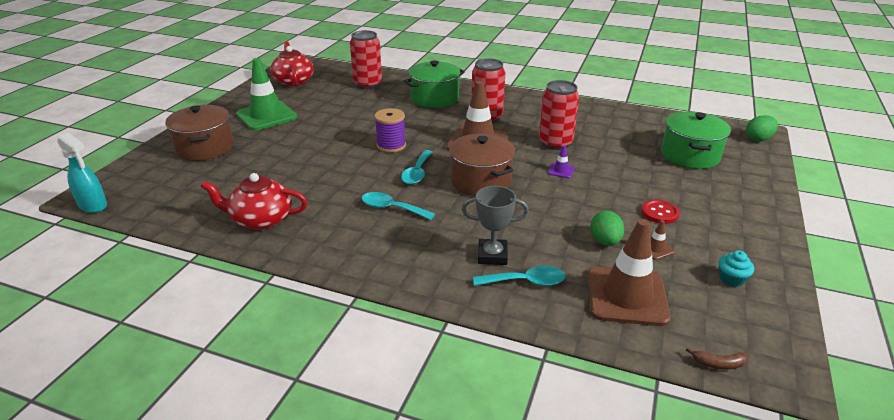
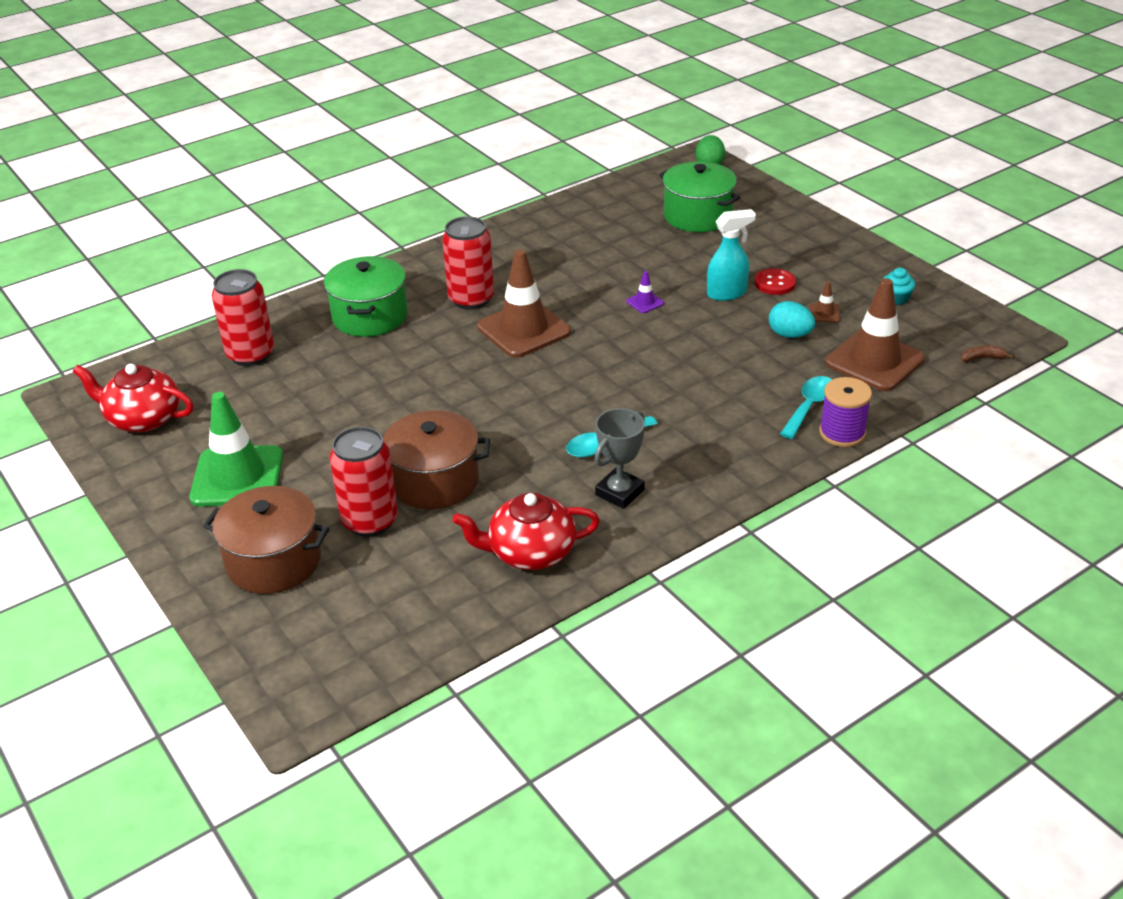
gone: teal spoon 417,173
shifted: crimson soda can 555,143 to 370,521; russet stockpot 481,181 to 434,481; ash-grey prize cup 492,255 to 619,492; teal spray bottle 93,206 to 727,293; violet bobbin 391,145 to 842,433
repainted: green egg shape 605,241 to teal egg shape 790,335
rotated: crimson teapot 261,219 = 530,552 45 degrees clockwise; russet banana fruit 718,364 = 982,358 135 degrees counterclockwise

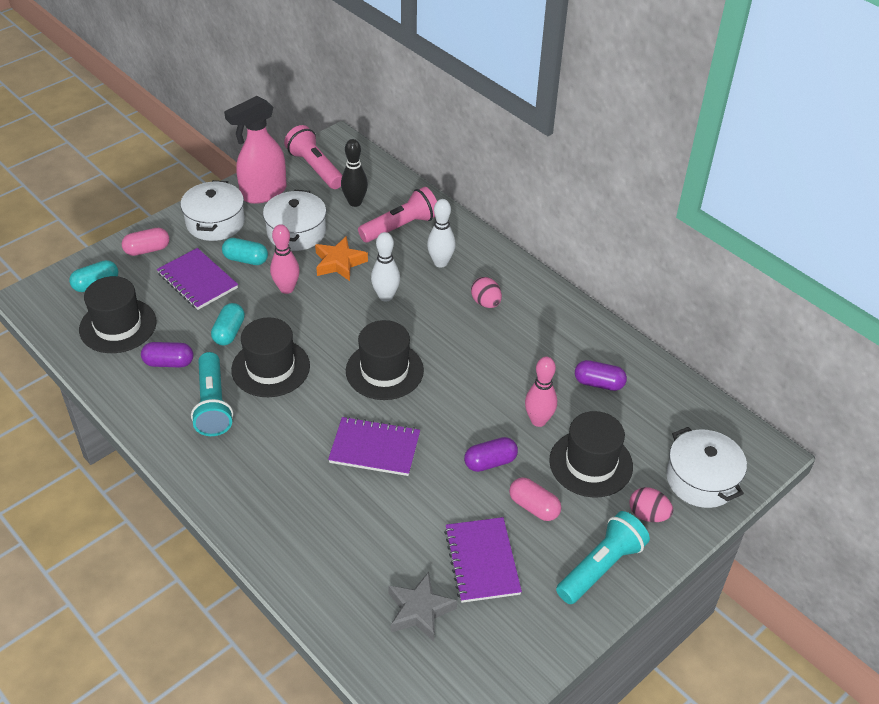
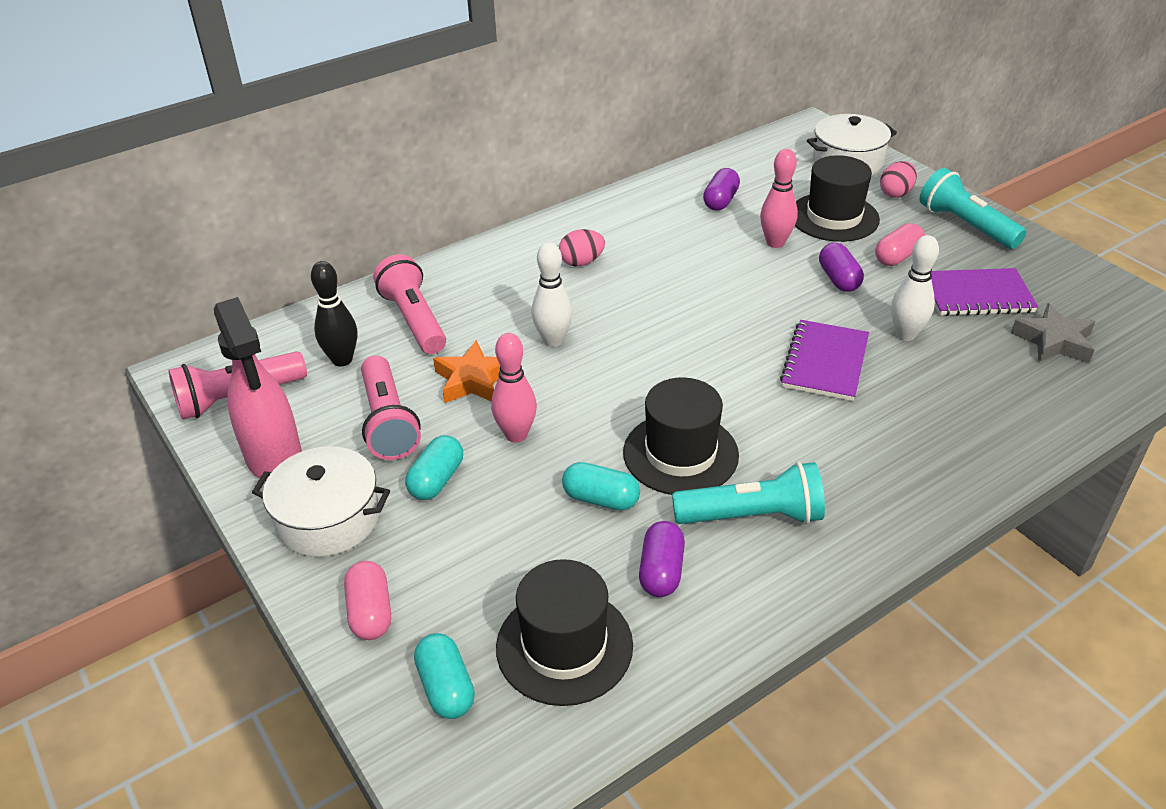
gone: violet notebook 197,281; ebony tall hat 384,370
shifted: white skittle 440,262 to 905,334
swapped: white stockpot 296,232 to rosy pocket torch 388,422

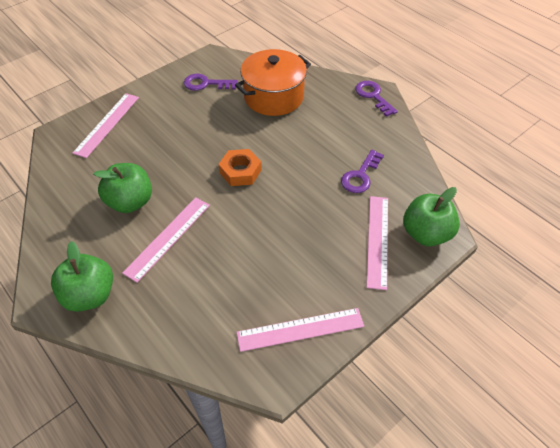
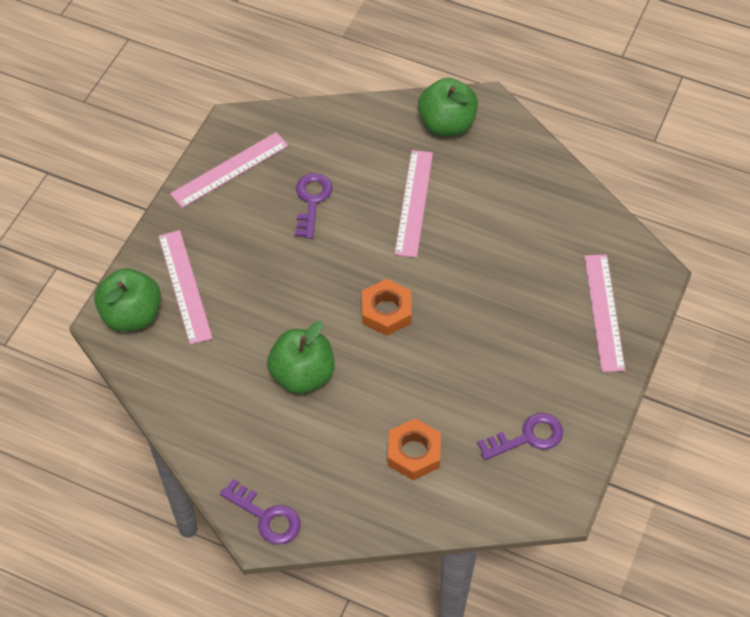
shifted: green apple 130,202 to 302,375; violet latchkey 360,176 to 312,201
swapped: bright orange stockpot 273,97 to bright orange hexagon nut 414,453

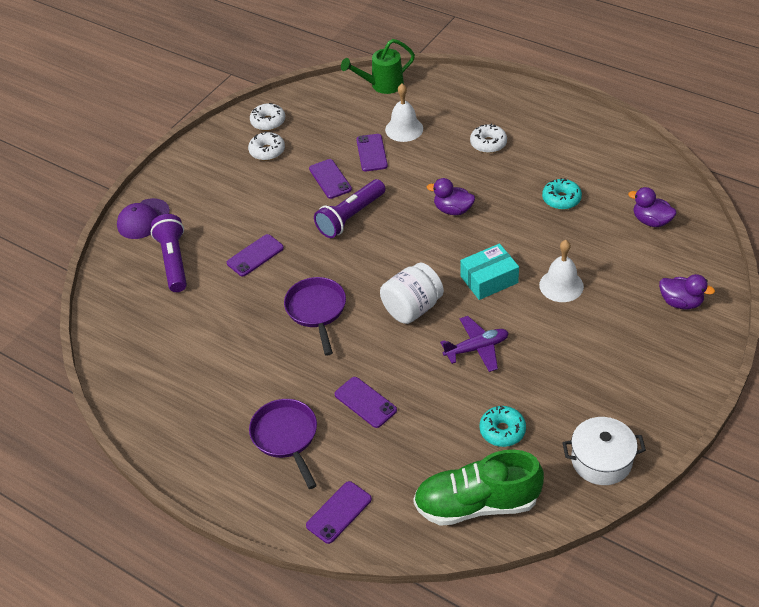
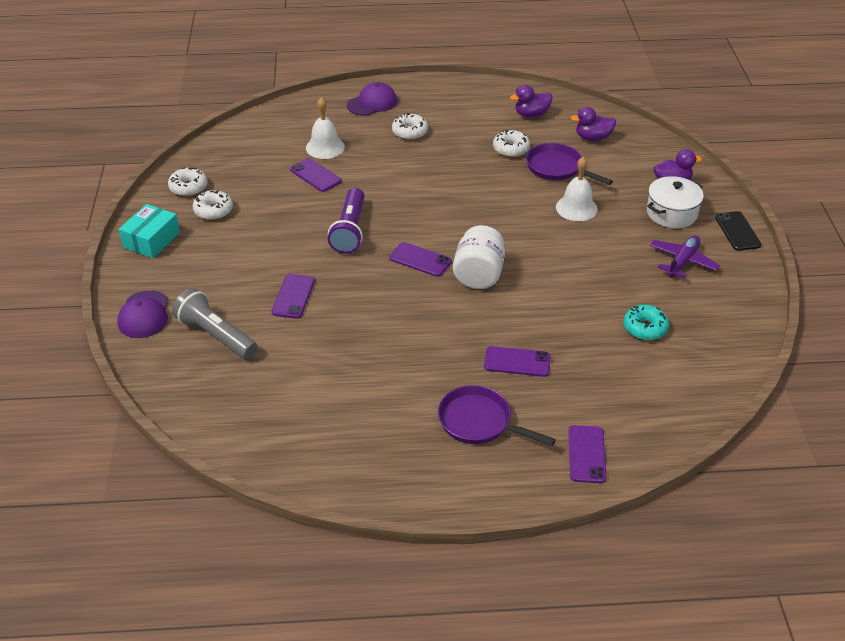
gone: green watering can 382,85; green shoe 477,504
new: violet peaked cap 372,103; ebony mobile phone 737,231
shifted: teal package 489,279 to 151,240; violet mobile phone 330,179 to 420,260; violet rubber duck 453,210 to 531,114; violet frying pan 316,310 to 557,168; white stockpot 601,460 to 671,213; violet plane 477,348 to 682,261
repainted: violet pocket torch 174,261 to ash-grey pocket torch 216,335; teal doughnut 561,199 to white doughnut 511,149

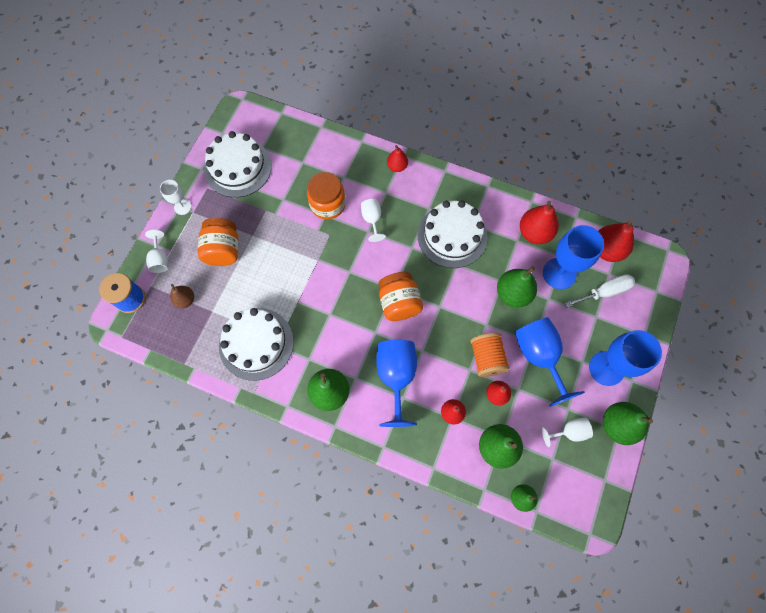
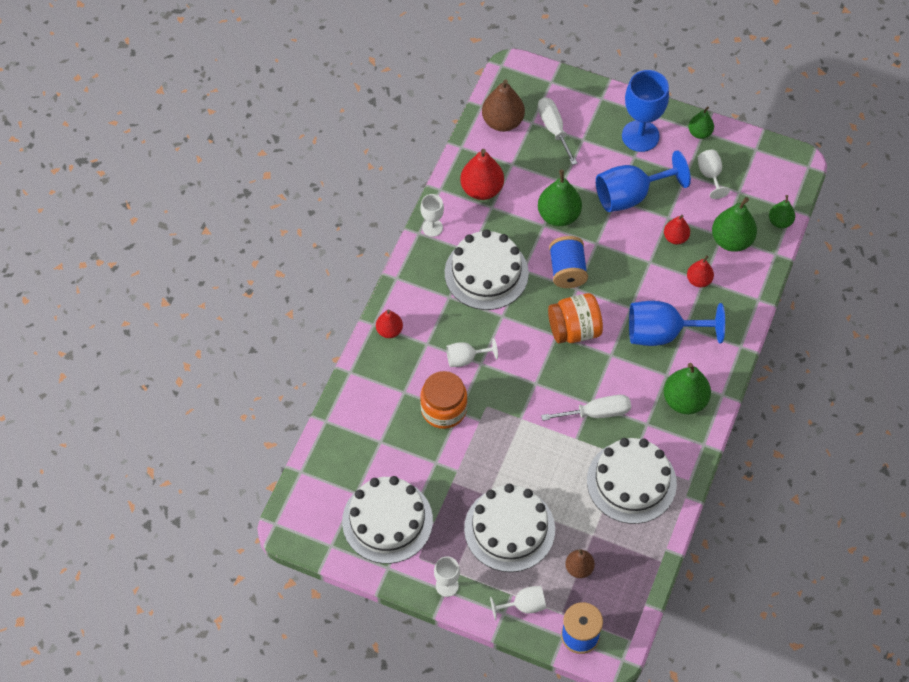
gone: bright orange bobbin 486,358; royal blue wine glass 559,273
new: white wine glass 432,227; white screwdriver 597,413; royal blue bobbin 567,271
swapped: bright orange jar 223,250 to white gateau 509,529
repainted: crimson pear 606,250 to russet pear 502,122
scaled: green pear 617,425 = 699,133 x0.59

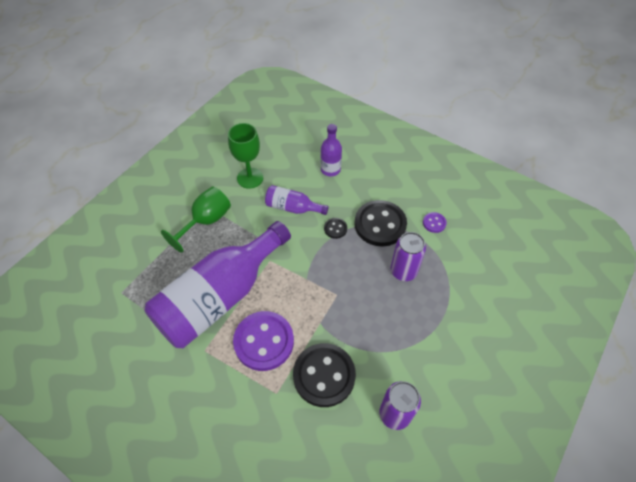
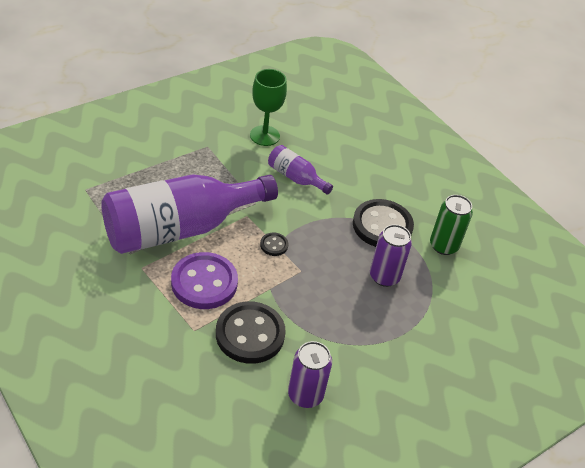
gone: green wine glass 206,221; violet drink bottle 330,169
shifted: ebony sewing button 335,228 to 274,245
swapped: violet sewing button 434,223 to green soda can 443,246

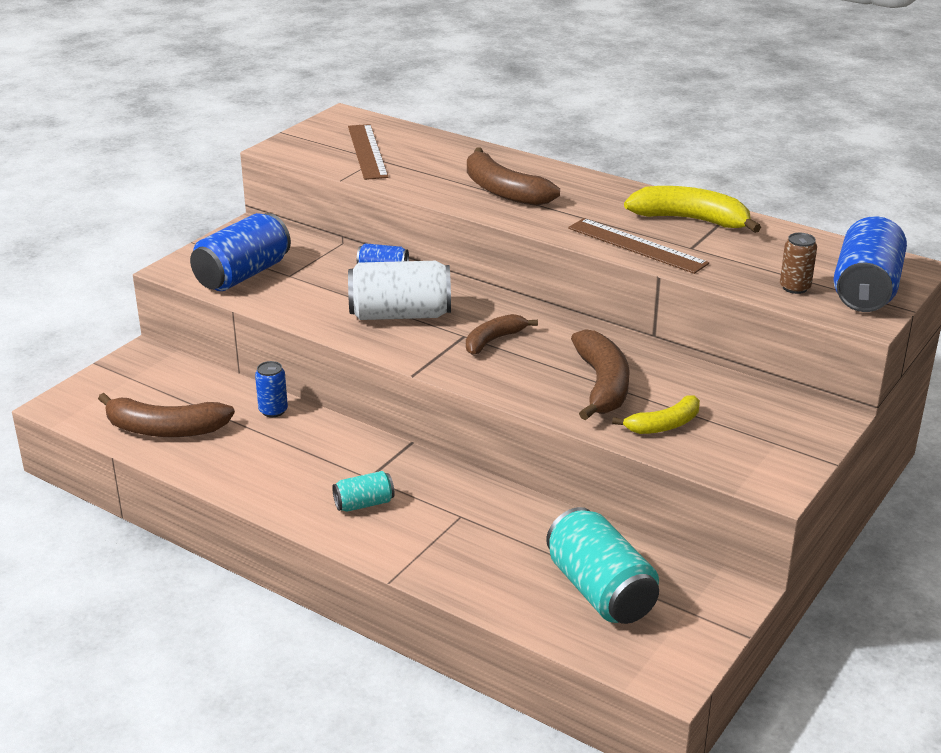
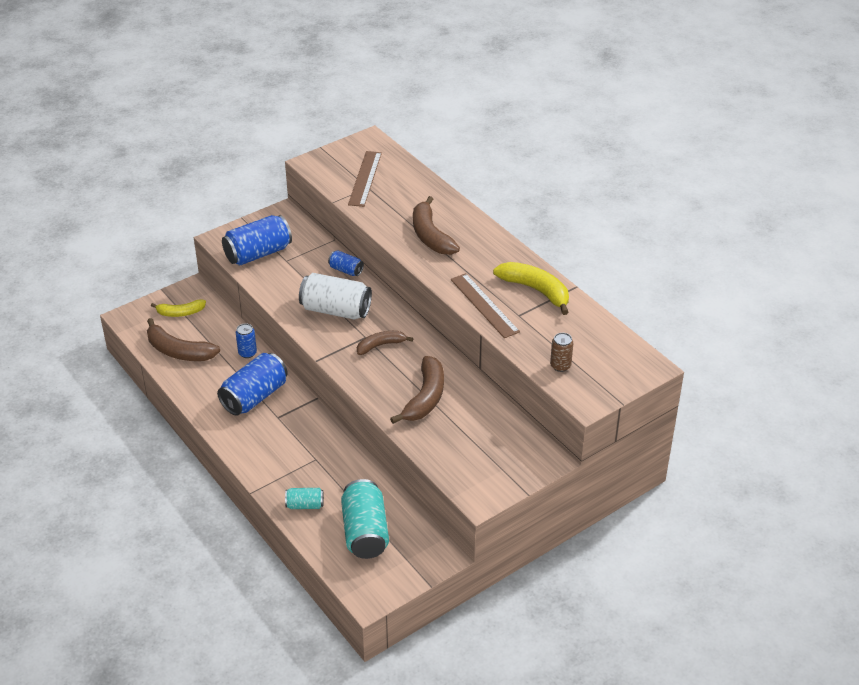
shifted: yellow banana fruit 664,425 to 180,313; royal blue soda can 865,290 to 254,397; teal soda can 364,504 to 305,505

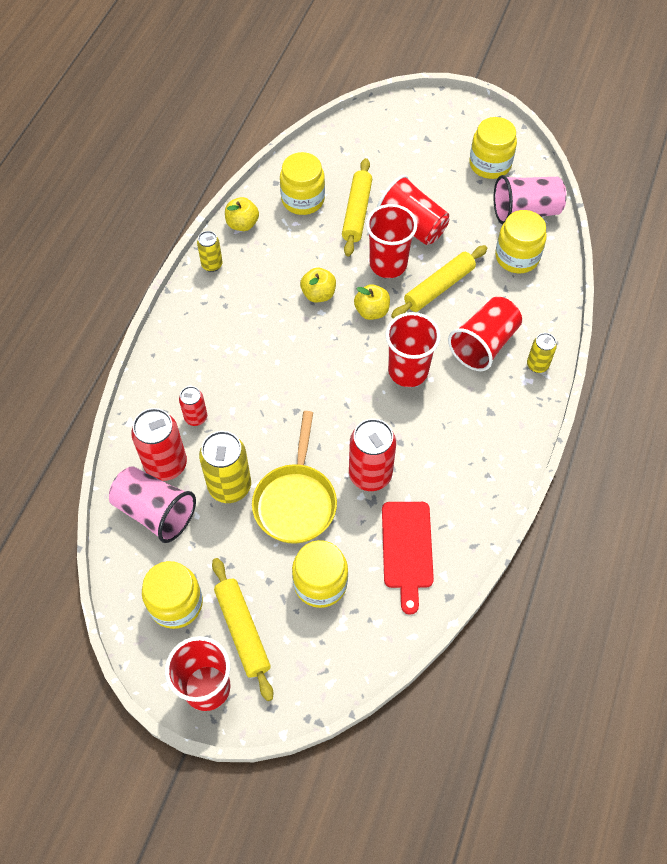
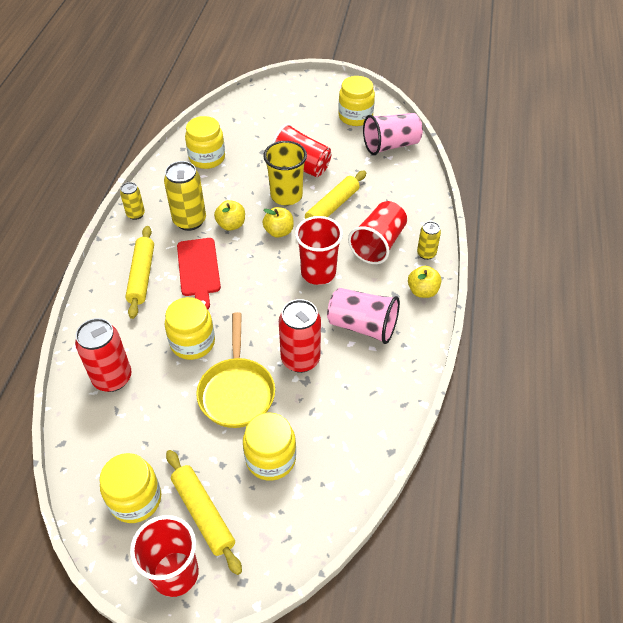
gone: crimson soda can 196,417
shifted: yellow rolling pin 357,212 to 142,276; yellow soda can 229,486 to 189,221; yellow jar 517,257 to 192,342; crimson cutting board 407,549 to 198,270; rosy beaker 155,511 to 362,326; yellow apple 242,224 to 422,291
repainted: crimson beaker 388,264 to yellow beaker 286,195

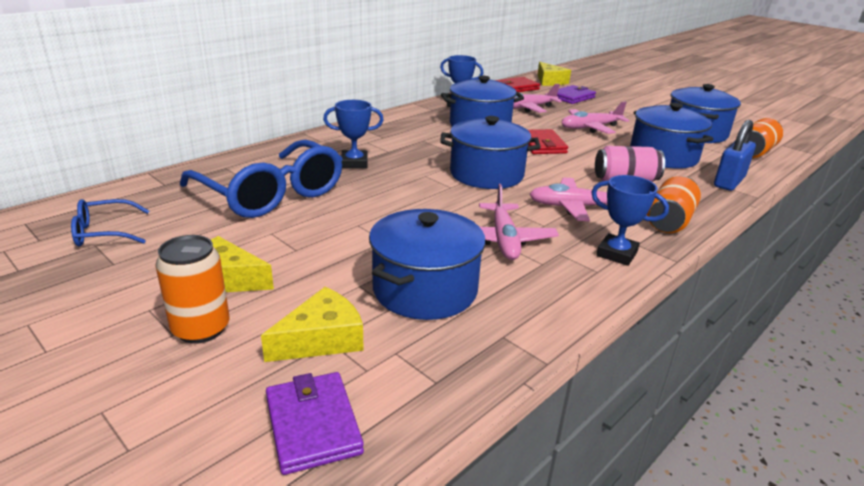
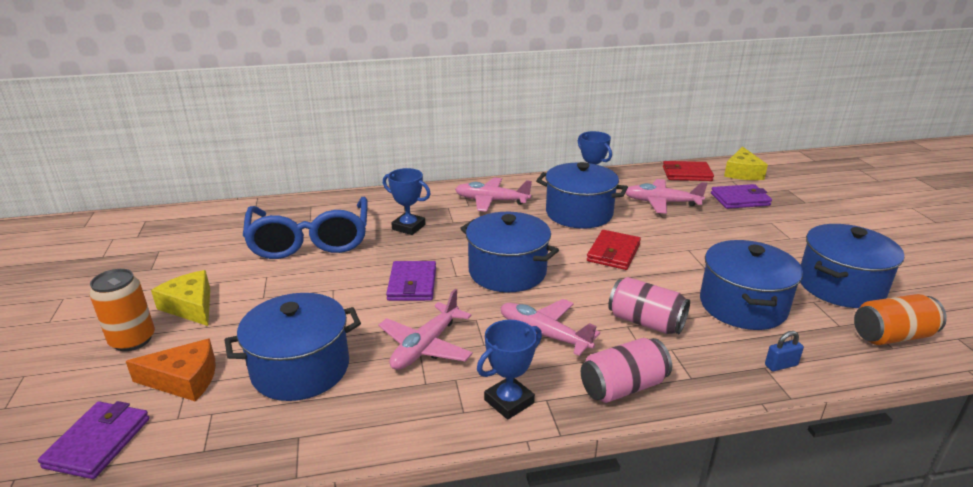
gone: royal blue eyeglasses 105,232
new: violet card wallet 412,284
shifted: rosy plane 590,128 to 491,201
repainted: yellow cheese wedge 321,339 to bright orange cheese wedge 184,380; bright orange soda can 669,221 to rosy soda can 623,387
rotated: royal blue prize cup 616,254 = 509,401 75 degrees clockwise
scaled: royal blue padlock 729,182 = 781,365 x0.51

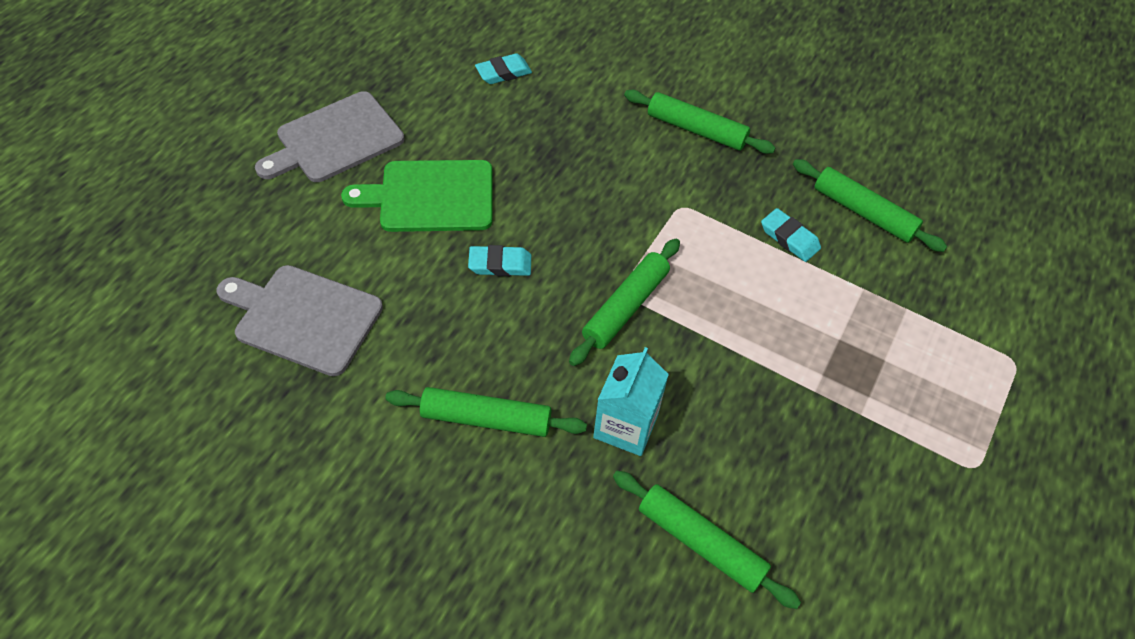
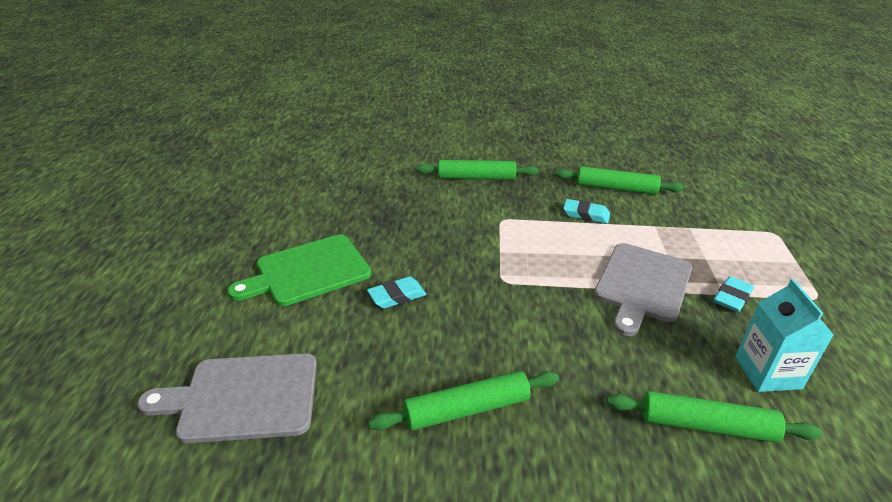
gone: green rolling pin 626,307
shifted: ash-grey cutting board 335,139 to 642,285; teal gum eraser 503,72 to 732,297; teal milk carton 626,426 to 767,372

